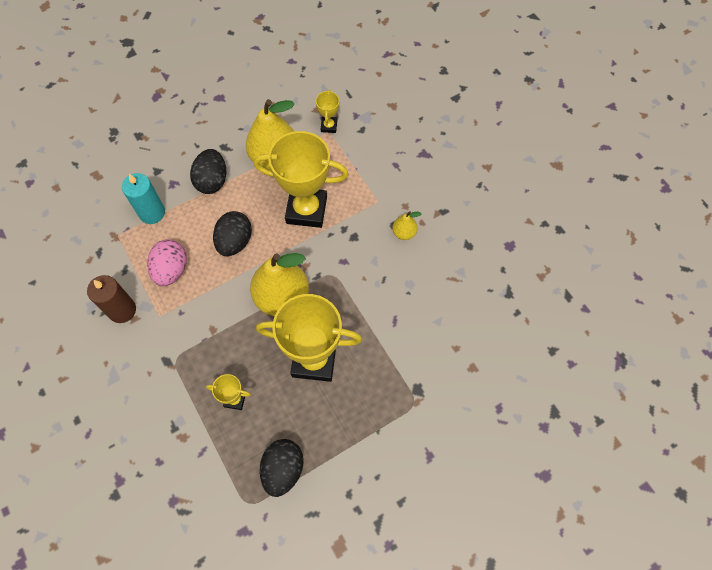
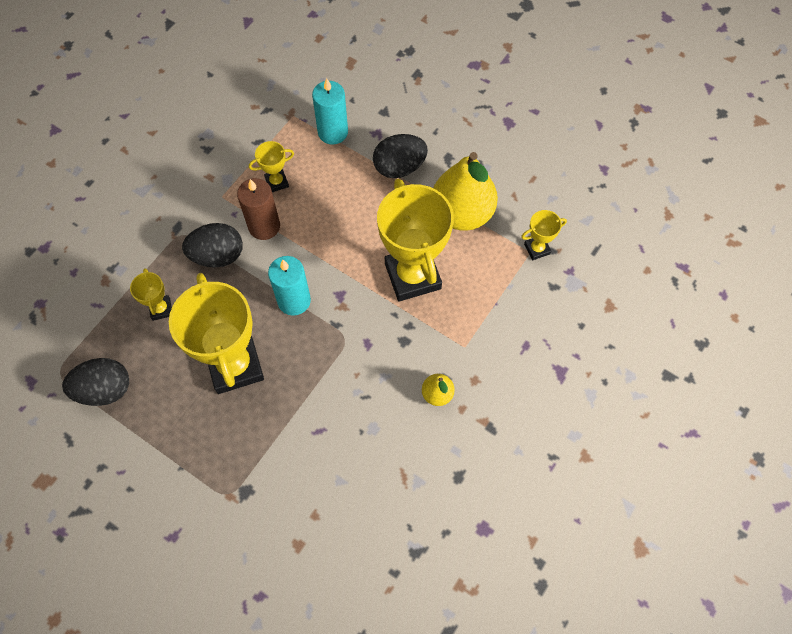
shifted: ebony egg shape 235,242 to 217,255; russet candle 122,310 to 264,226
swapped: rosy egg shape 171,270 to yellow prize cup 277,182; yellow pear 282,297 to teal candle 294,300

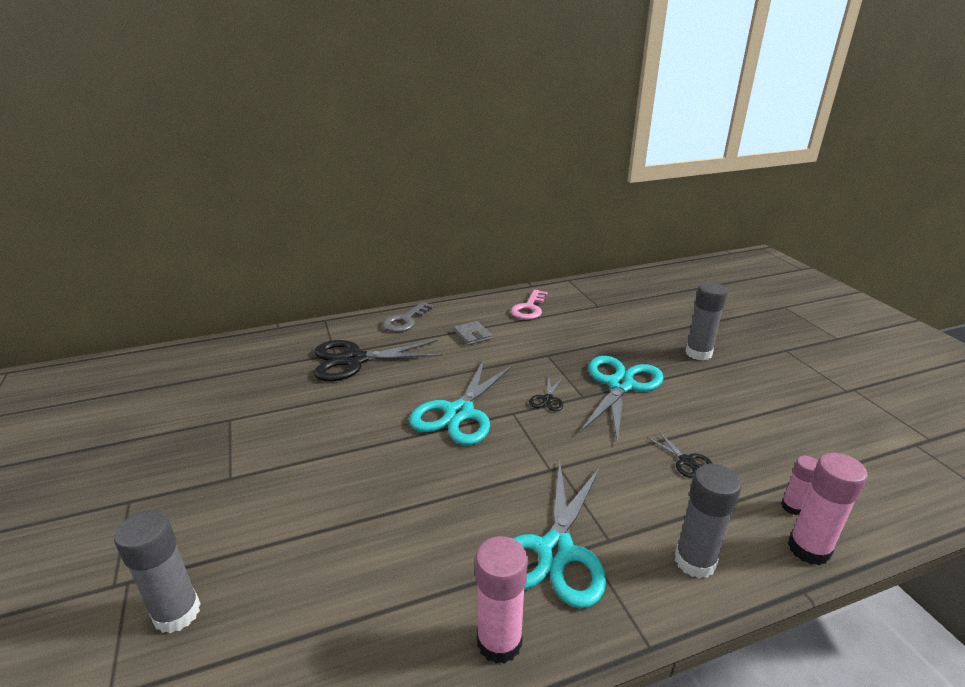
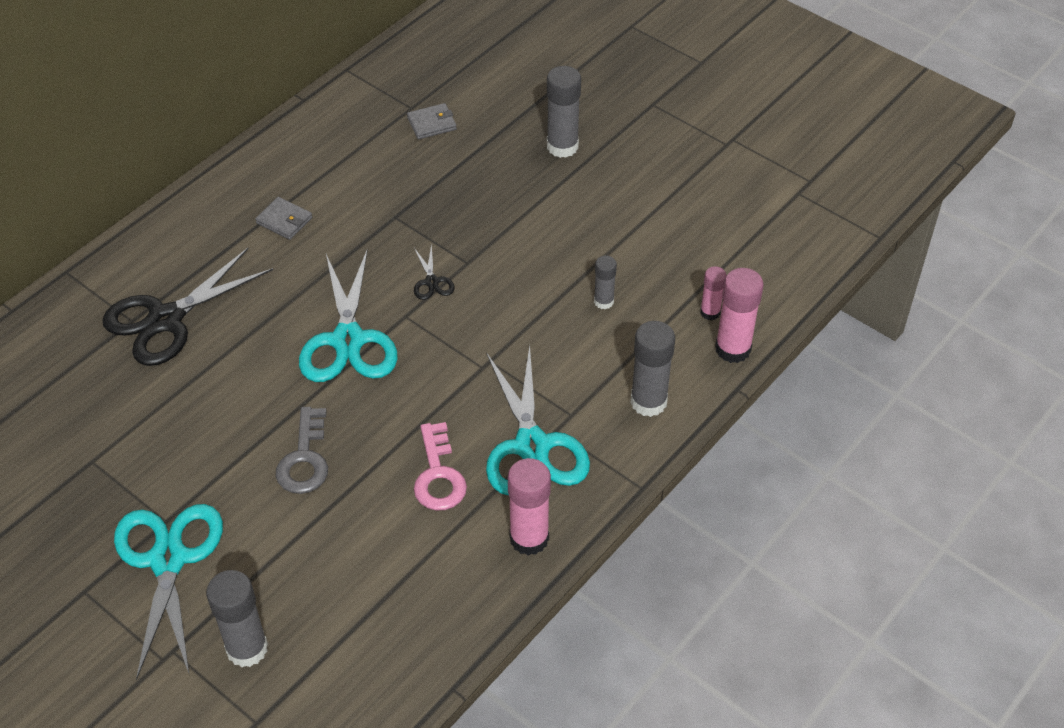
new: ash-grey card wallet 432,123
shifted: teal pair of scissors 621,385 to 169,559; ash-grey latchkey 405,320 to 304,459; rosy latchkey 529,308 to 438,475
swapped: ebony pair of scissors 686,461 to ash-grey stick of glue 603,301

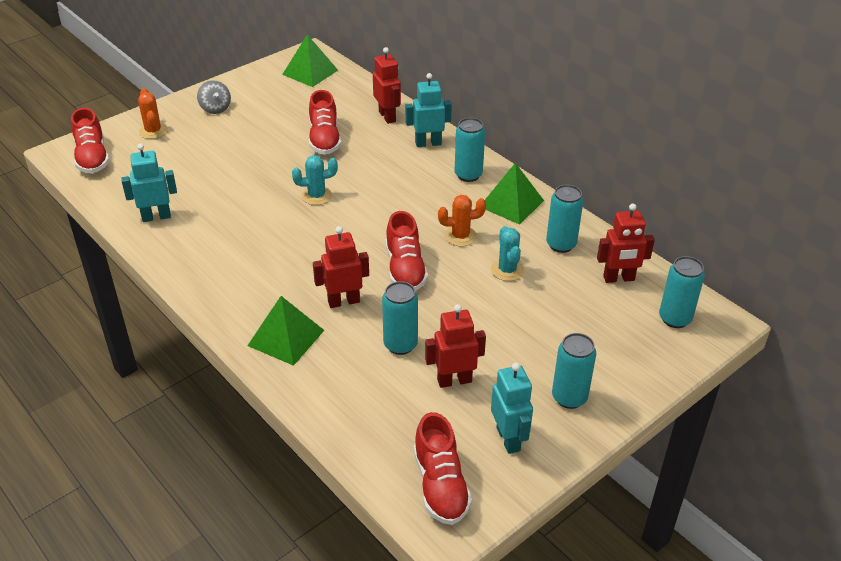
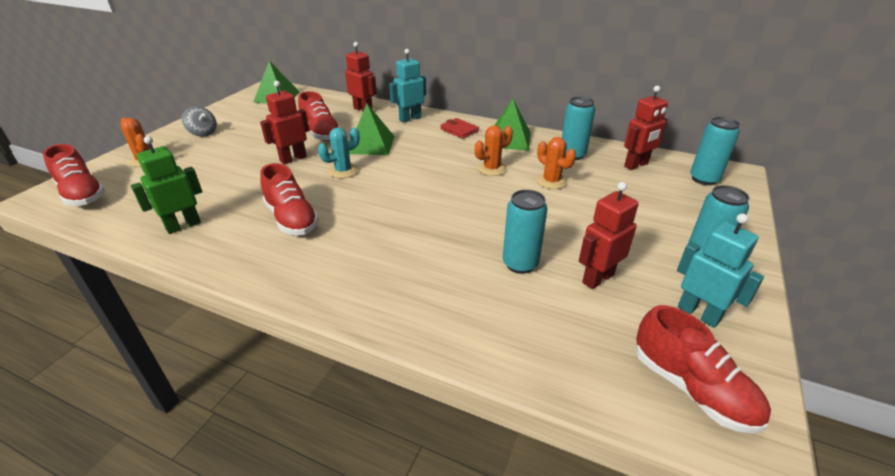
shifted: crimson robot figure 343,301 to 293,159; crimson shoe 405,269 to 292,219; green solid pyramid 286,338 to 371,144
swapped: teal soda can 468,175 to crimson card wallet 459,130
repainted: teal robot figure 156,217 to green robot figure 183,225; teal cactus 507,270 to bright orange cactus 551,181

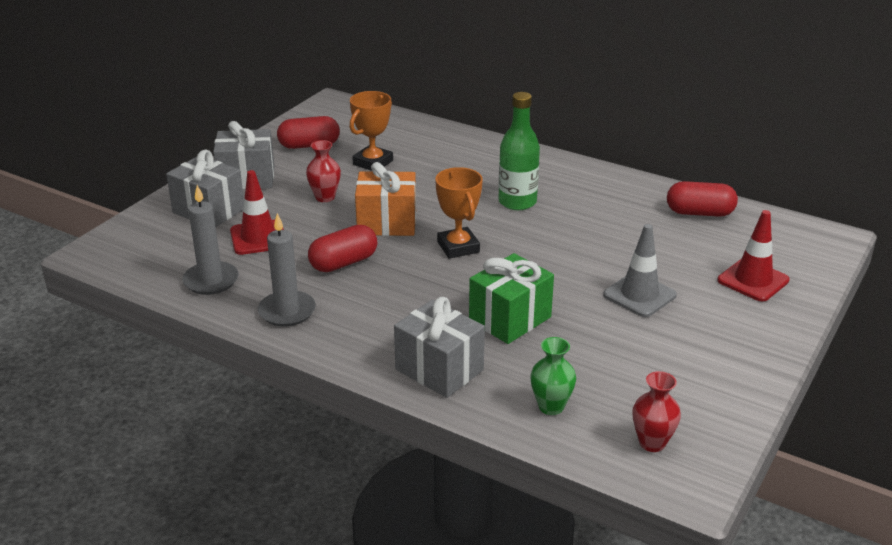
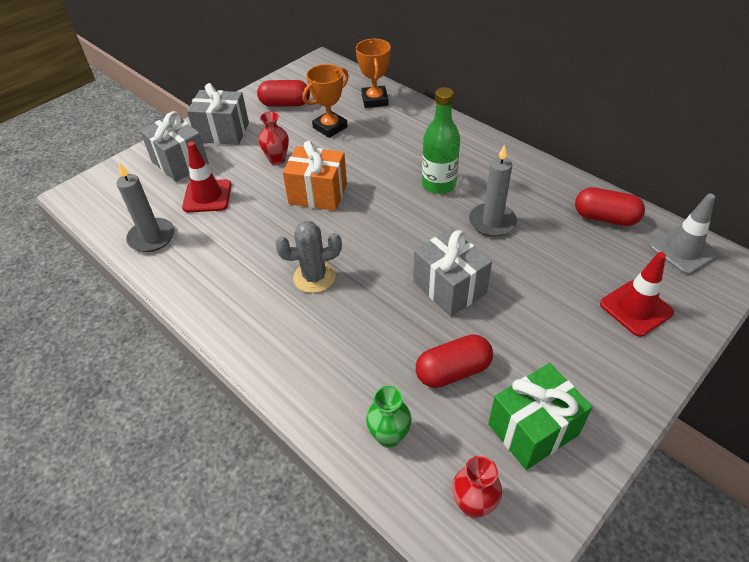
new: ash-grey cactus 314,277
shifted: bright orange prize cup 458,247 to 374,100; ash-grey gift 439,370 to 449,287; crimson capsule 343,263 to 453,371; ash-grey candle 287,311 to 492,222; green gift 510,319 to 533,429; ash-grey traffic cone 639,295 to 683,250

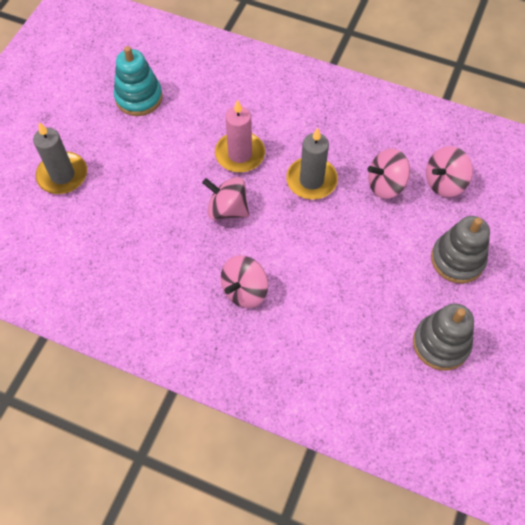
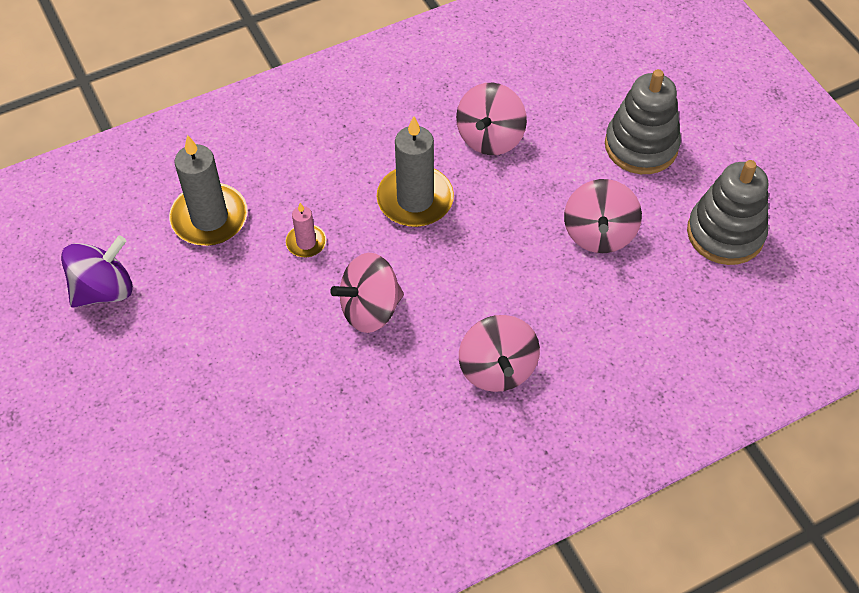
shifted: ash-grey candle 62,175 to 209,218; rosy whirligig 444,183 to 599,233
swapped: teal stacking rings 139,98 to violet whirligig 104,290
scaled: rosy candle 240,154 = 306,242 x0.52

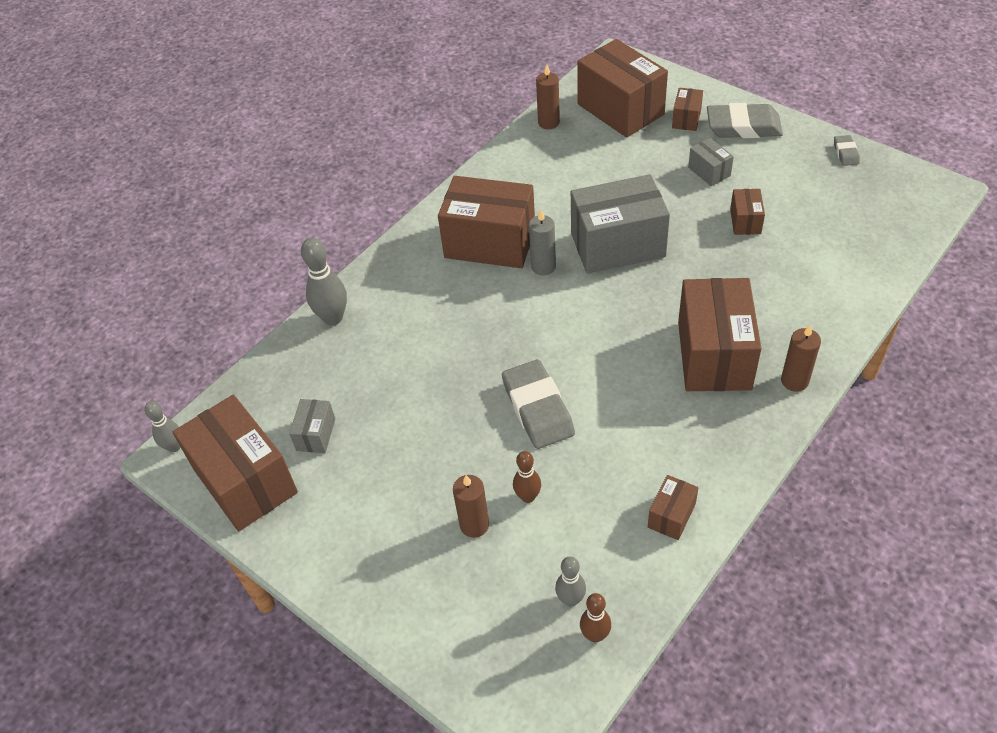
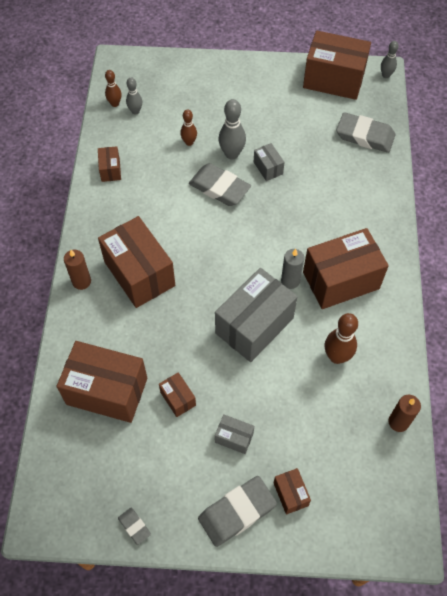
gone: russet candle 474,525
new: russet skittle 337,356; ash-grey gum eraser 365,136
shifted: russet package 620,109 to 107,391; ash-grey skittle 333,318 to 232,154; ash-grey package 316,434 to 268,168

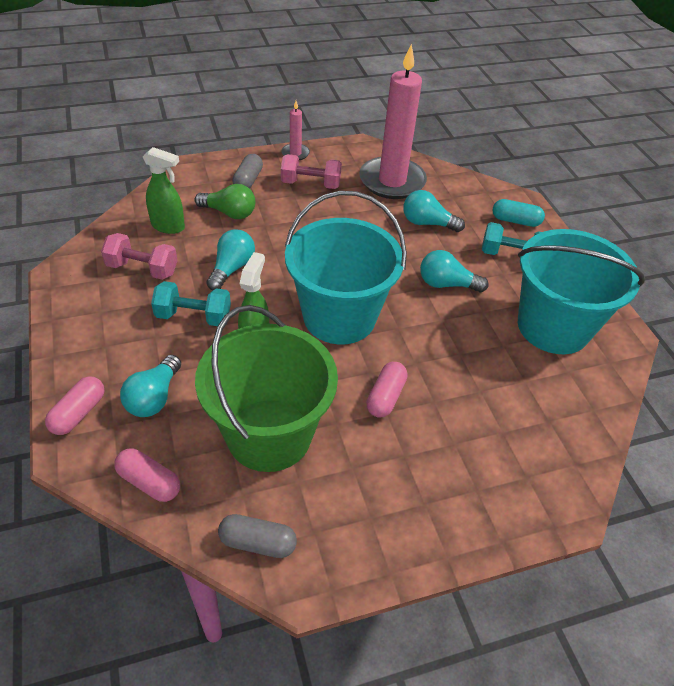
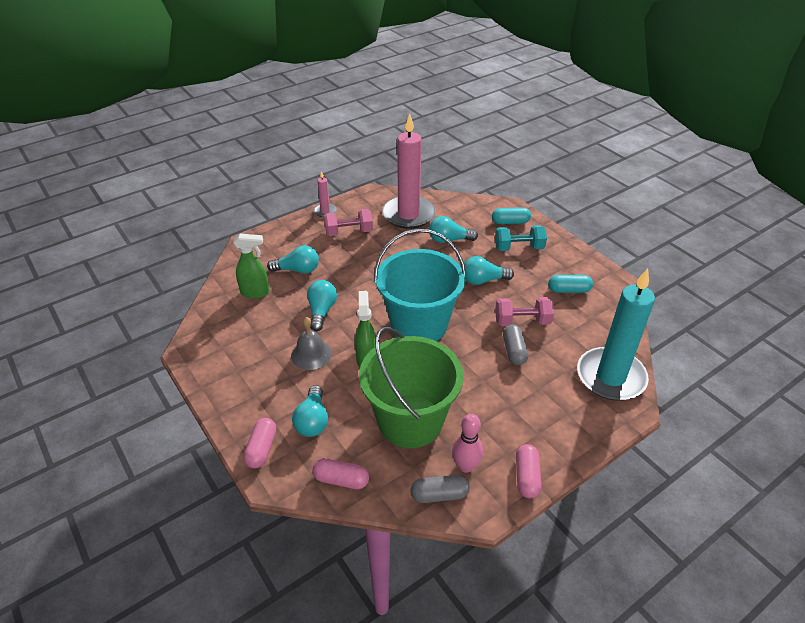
new: rosy skittle 465,466; teal candle 610,377
shifted: rosy hand weight 142,269 to 522,321; ash-grey capsule 248,180 to 514,351; rosy capsule 385,397 to 526,477
swapped: teal hand weight 193,316 to ash-grey bell 311,354; teal bucket 553,326 to teal capsule 569,290
repainted: green lightbulb 229,213 to teal lightbulb 298,270

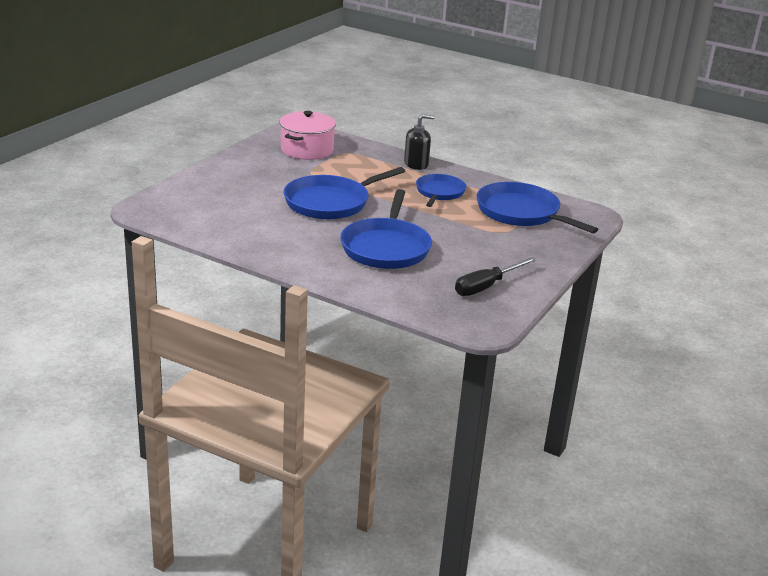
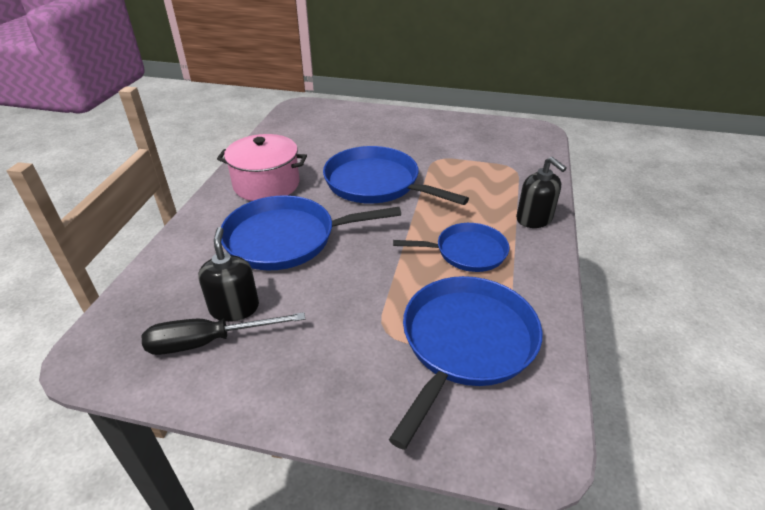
new: ebony soap dispenser 234,308
shifted: rosy stockpot 307,150 to 266,184
rotated: ebony screwdriver 486,286 = 209,341 45 degrees counterclockwise

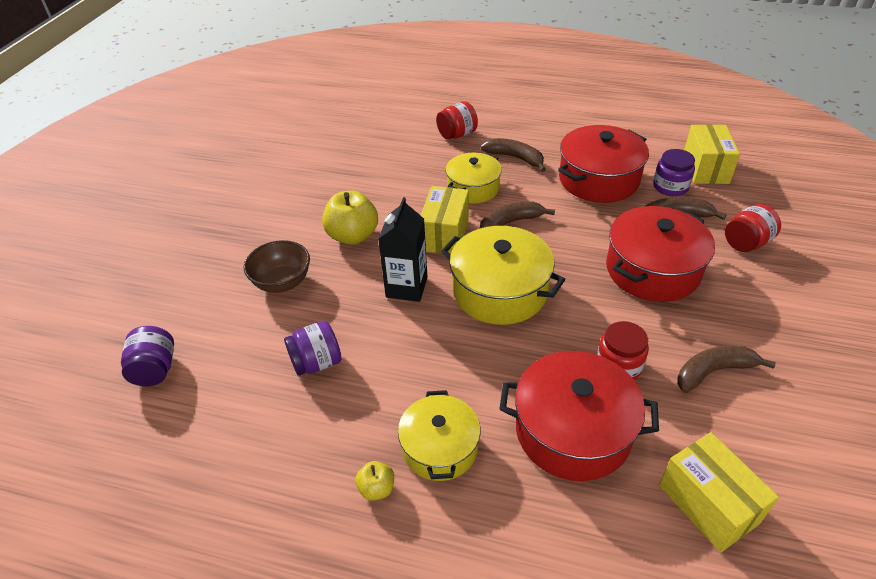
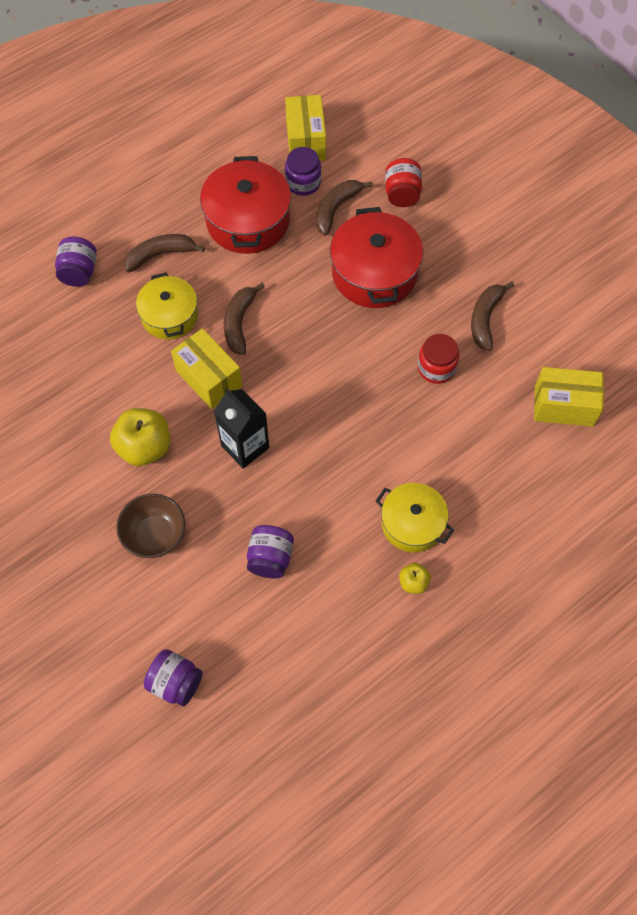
gone: yellow stockpot 500,291; crimson stockpot 573,431
repainted: crimson jar 457,134 to violet jar 79,272
rotated: yellow package 705,168 = 306,141 45 degrees clockwise

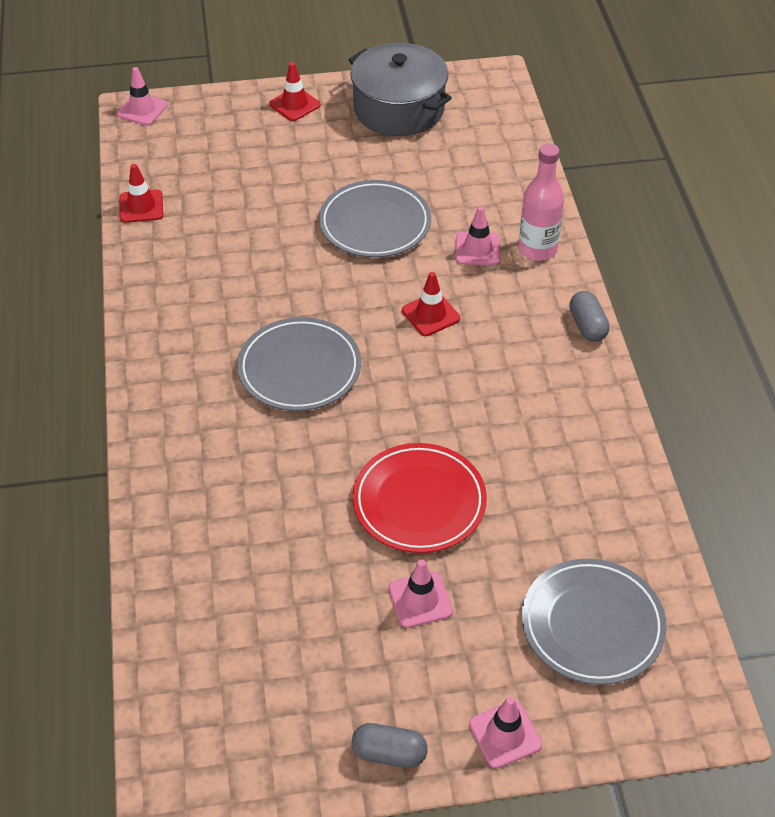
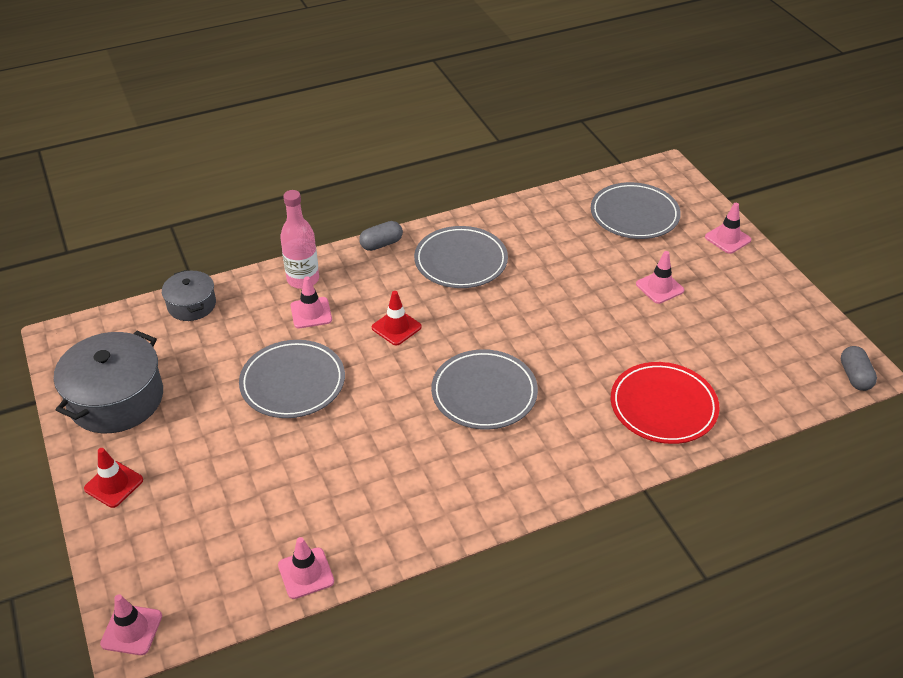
new: ash-grey stockpot 192,305; ash-grey plate 461,261
shifted: crimson plate 419,502 to 663,406; ash-grey capsule 389,753 to 855,376
repainted: crimson traffic cone 141,206 to rosy traffic cone 306,573

